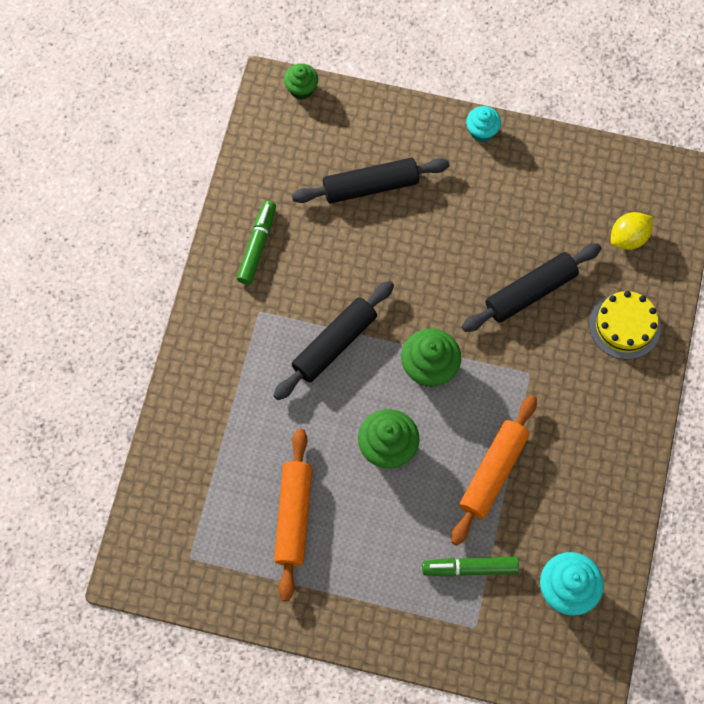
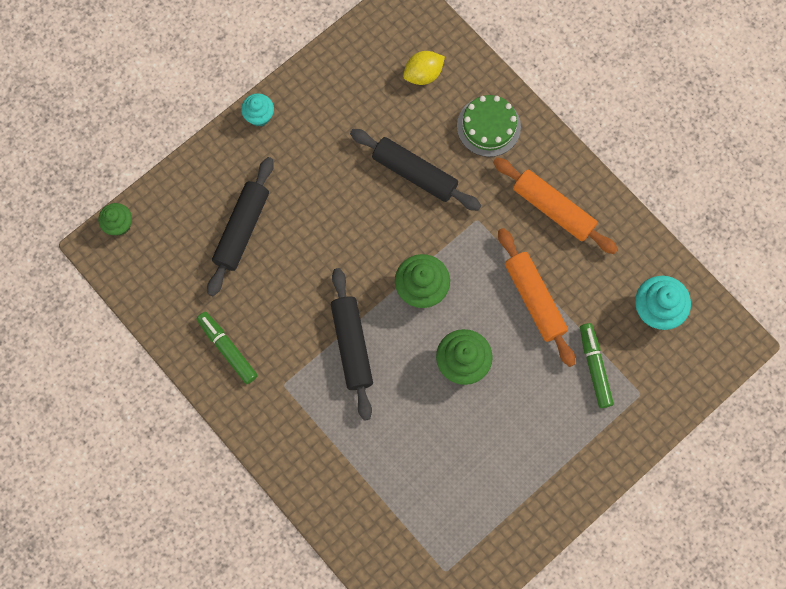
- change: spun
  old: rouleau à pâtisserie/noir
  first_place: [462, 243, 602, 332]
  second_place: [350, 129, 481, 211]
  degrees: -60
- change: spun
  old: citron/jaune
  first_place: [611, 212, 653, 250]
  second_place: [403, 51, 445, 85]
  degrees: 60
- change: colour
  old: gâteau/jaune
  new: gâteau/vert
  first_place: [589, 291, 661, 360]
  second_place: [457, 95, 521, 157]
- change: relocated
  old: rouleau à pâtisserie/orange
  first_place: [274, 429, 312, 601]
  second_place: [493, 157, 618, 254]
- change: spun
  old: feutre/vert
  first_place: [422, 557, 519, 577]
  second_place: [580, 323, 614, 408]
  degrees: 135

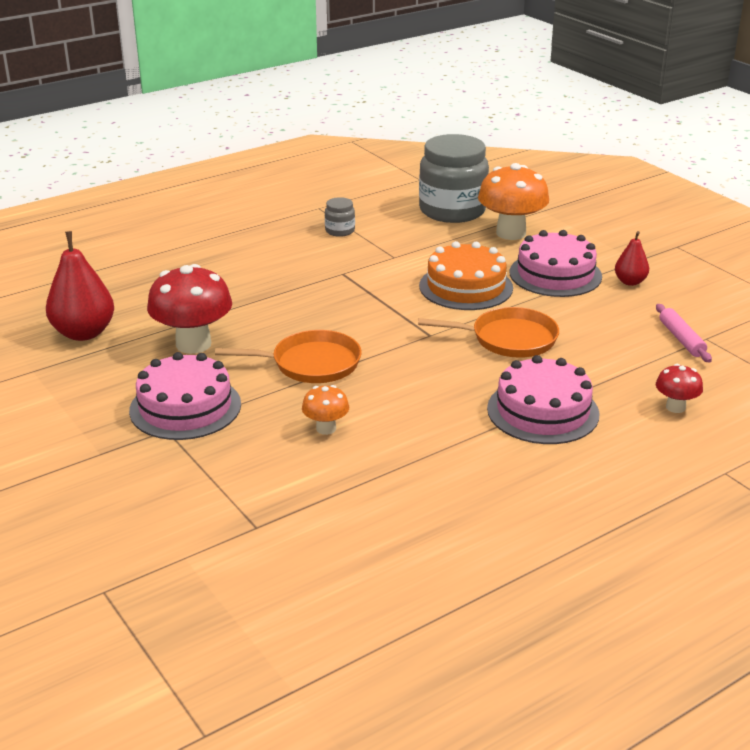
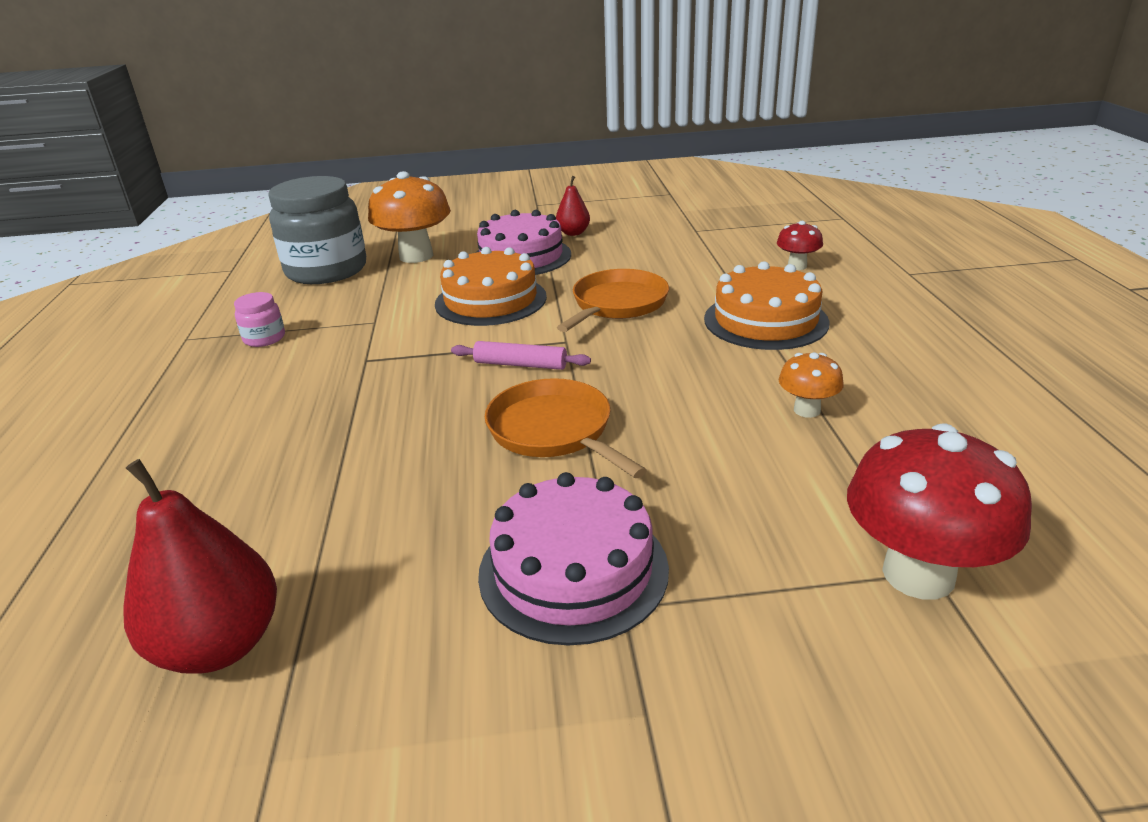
- change: colour
  old: bocal/gris
  new: bocal/rose
  first_place: [325, 197, 355, 237]
  second_place: [234, 292, 285, 347]
- change: relocated
  old: rouleau à pâtisserie/rose
  first_place: [656, 304, 712, 363]
  second_place: [451, 341, 591, 370]
- change: spun
  old: poêle/orange
  first_place: [215, 330, 362, 383]
  second_place: [485, 378, 647, 478]
  degrees: -60
- change: colour
  old: gâteau/rose
  new: gâteau/orange
  first_place: [487, 355, 599, 444]
  second_place: [704, 261, 830, 350]
- change: relocated
  old: champignon/orange
  first_place: [302, 385, 349, 435]
  second_place: [779, 352, 844, 418]
- change: relocated
  old: champignon/rouge
  first_place: [147, 264, 232, 354]
  second_place: [847, 424, 1032, 600]

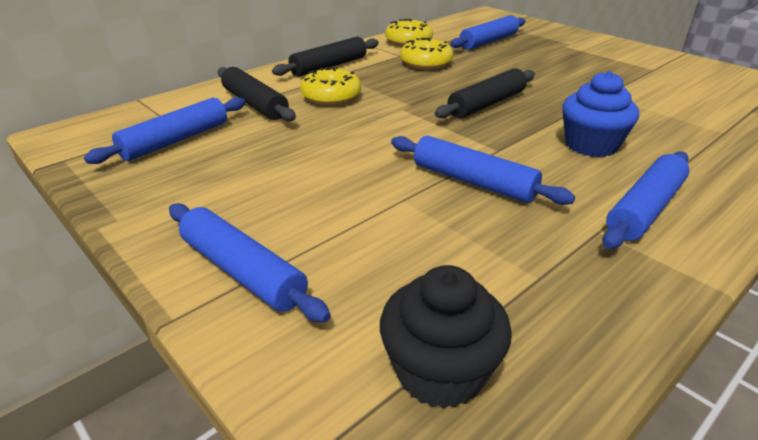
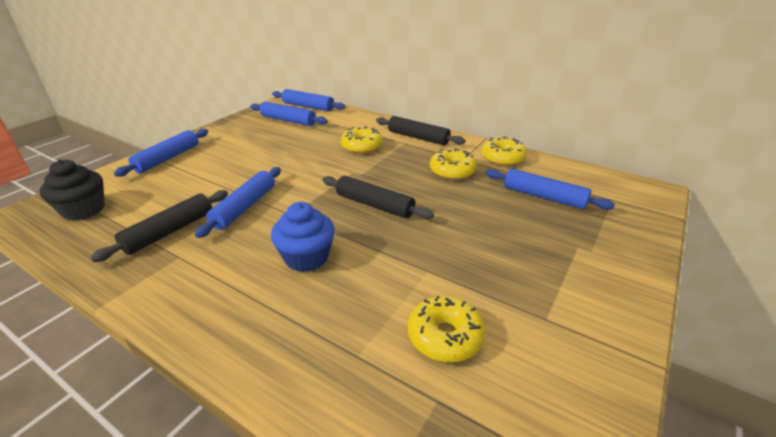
- change: relocated
  old: rouleau à pâtisserie/noir
  first_place: [218, 67, 296, 121]
  second_place: [90, 190, 228, 262]
- change: relocated
  old: rouleau à pâtisserie/bleu
  first_place: [603, 151, 689, 249]
  second_place: [272, 89, 345, 111]
- change: appeared
  new: beignet/jaune
  second_place: [408, 296, 486, 362]

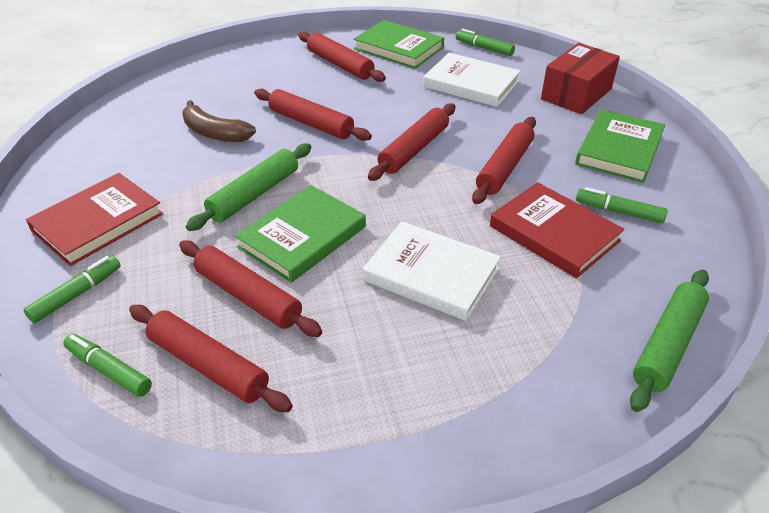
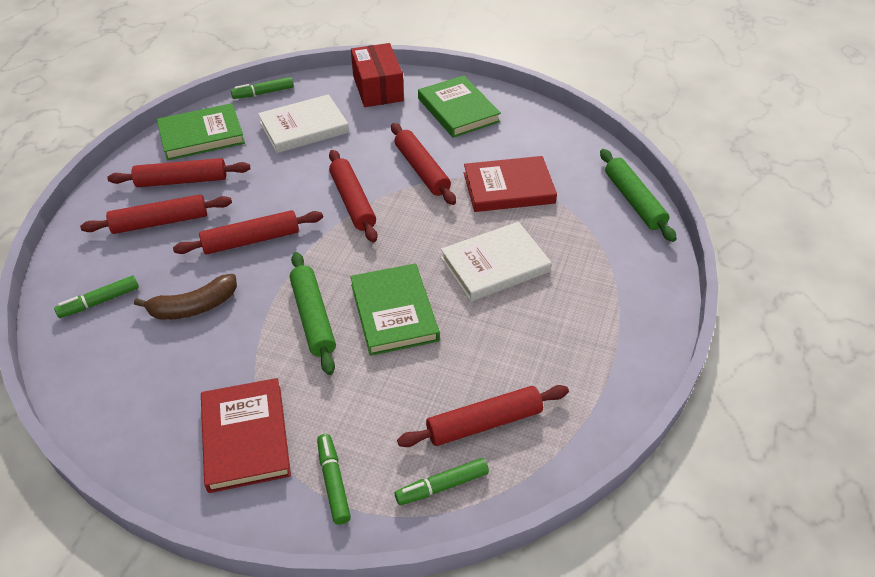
- change: relocated
  old: feutre/vert
  first_place: [576, 187, 668, 223]
  second_place: [54, 276, 139, 318]
- change: relocated
  old: rouleau à pâtisserie/rouge
  first_place: [179, 240, 322, 337]
  second_place: [80, 194, 232, 234]

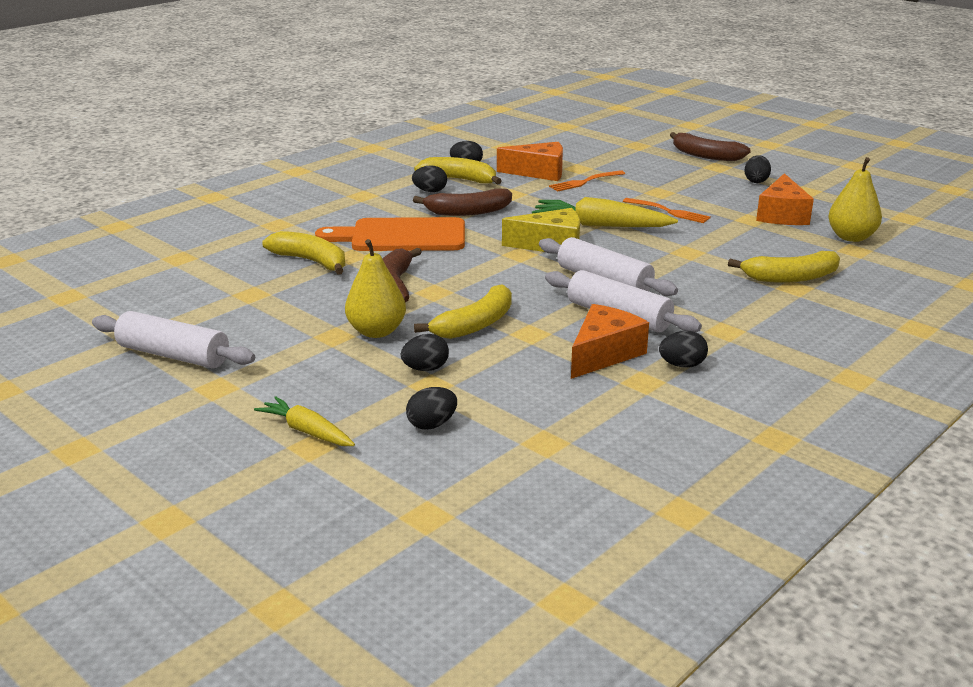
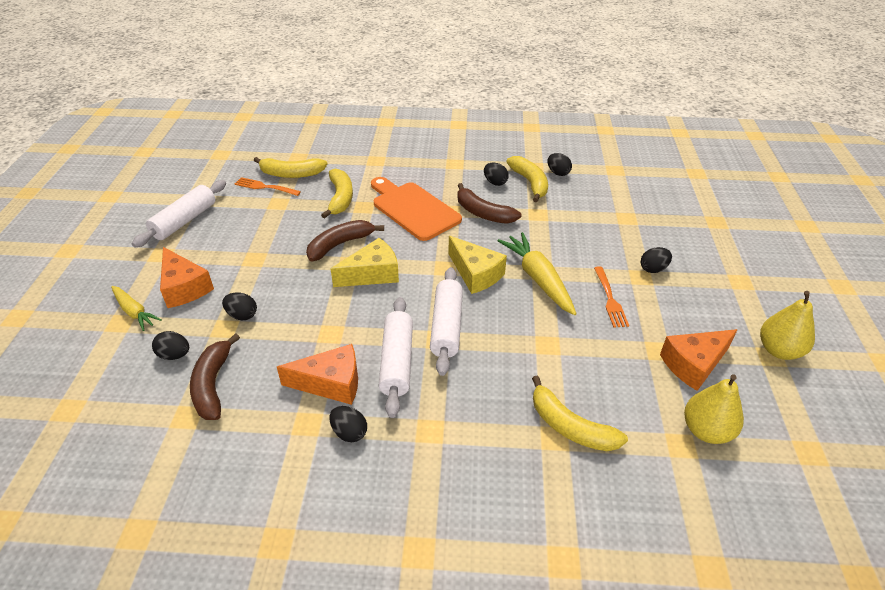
- change: spun
  old: carotte/jaune
  first_place: [254, 396, 355, 446]
  second_place: [111, 286, 162, 331]
  degrees: 135
- change: spun
  old: rouleau à pâtisserie/blanc
  first_place: [92, 311, 255, 368]
  second_place: [132, 180, 226, 247]
  degrees: 45
- change: relocated
  old: fromage/orange
  first_place: [497, 142, 563, 181]
  second_place: [160, 247, 214, 308]
- change: relocated
  old: banane/marron
  first_place: [670, 132, 751, 161]
  second_place: [190, 333, 240, 420]
- change: relocated
  old: fourchette/orange
  first_place: [549, 170, 625, 191]
  second_place: [235, 177, 301, 196]
- change: relocated
  old: banane/jaune
  first_place: [414, 284, 512, 339]
  second_place: [254, 157, 328, 178]
- change: appeared
  new: fromage/jaune
  second_place: [331, 238, 399, 287]
- change: relocated
  old: œuf/noir
  first_place: [744, 155, 771, 183]
  second_place: [641, 247, 672, 273]
- change: relocated
  old: poire/jaune
  first_place: [345, 239, 406, 338]
  second_place: [760, 291, 815, 360]

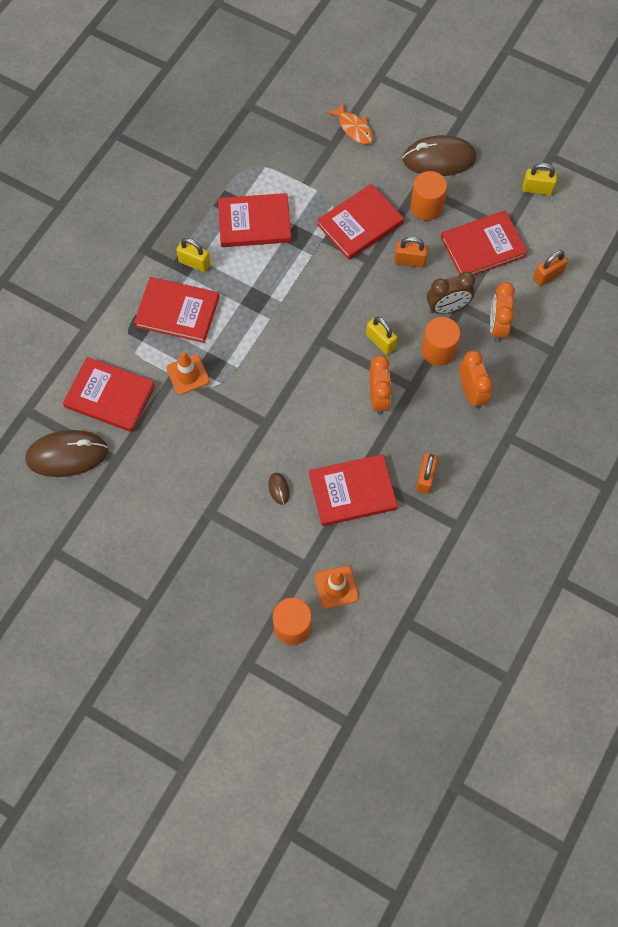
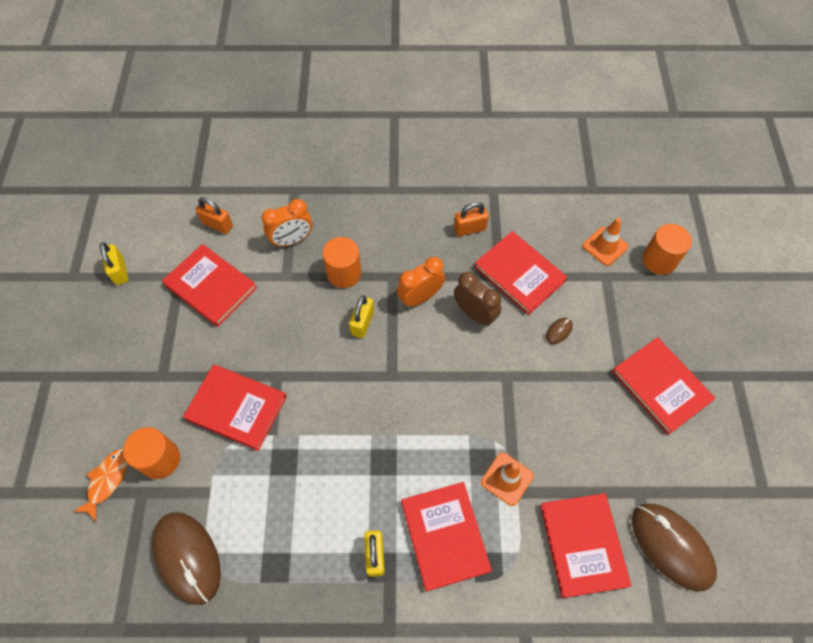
- change: relocated
  old: cylindre/orange
  first_place: [411, 171, 447, 221]
  second_place: [123, 427, 180, 479]
- change: relocated
  old: souris/marron
  first_place: [403, 135, 476, 176]
  second_place: [153, 512, 221, 605]
- change: relocated
  old: réveil/marron
  first_place: [427, 272, 475, 314]
  second_place: [454, 272, 501, 326]
- change: relocated
  old: livre/rouge
  first_place: [218, 193, 291, 247]
  second_place: [612, 337, 716, 435]
- change: missing
  old: cadenas/orange
  first_place: [394, 237, 428, 268]
- change: missing
  old: réveil/orange
  first_place: [459, 350, 493, 409]

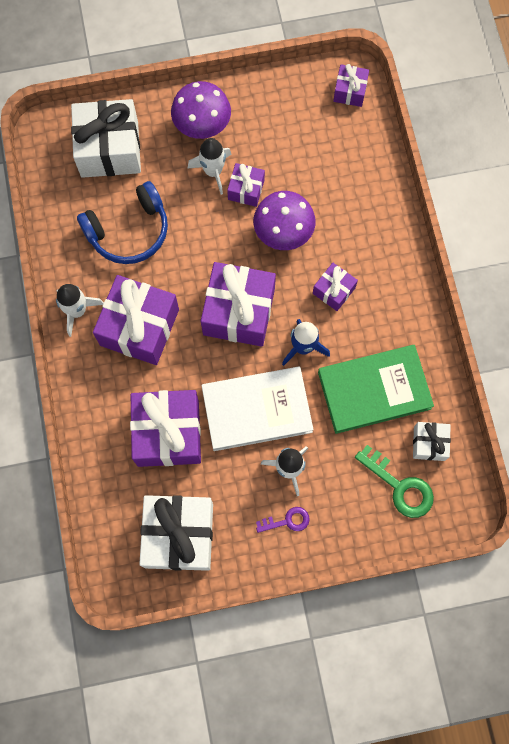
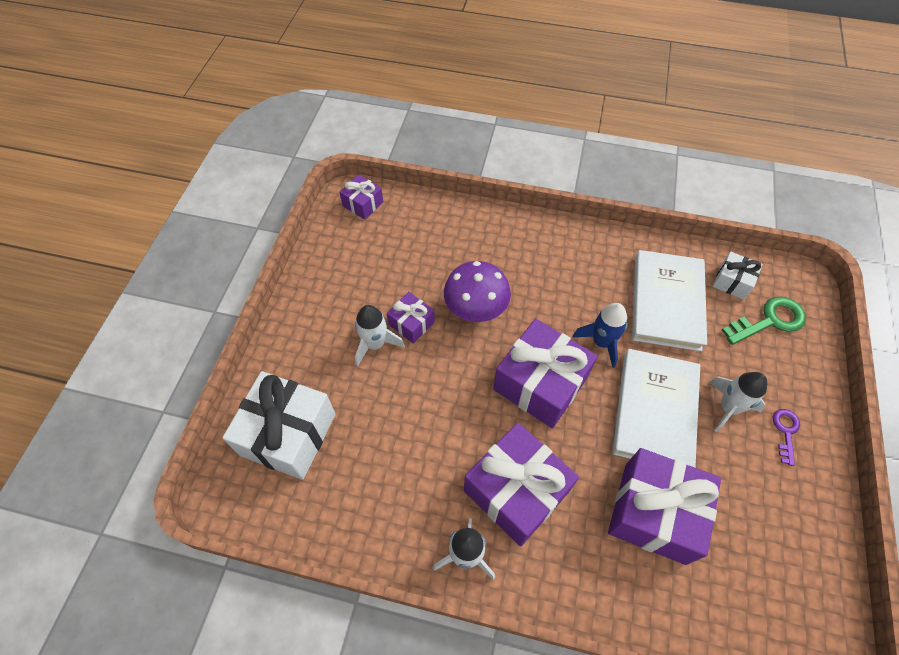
- change: colour
  old: livre/vert
  new: livre/blanc
  first_place: [318, 345, 434, 434]
  second_place: [632, 250, 707, 351]
- change: missing
  old: casque audio/bleu
  first_place: [77, 181, 168, 264]
- change: missing
  old: cadeau/blanc
  first_place: [139, 495, 213, 571]
- change: missing
  old: champignon/violet
  first_place: [171, 81, 231, 139]
- change: missing
  old: cadeau/violet
  first_place: [313, 263, 358, 311]

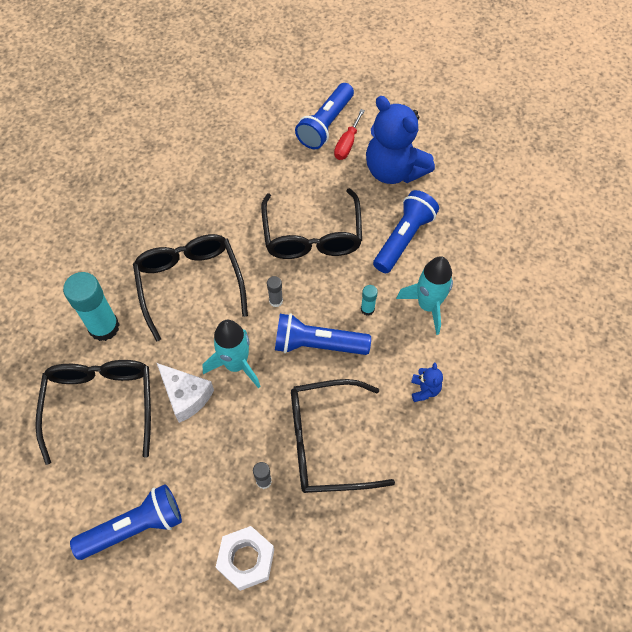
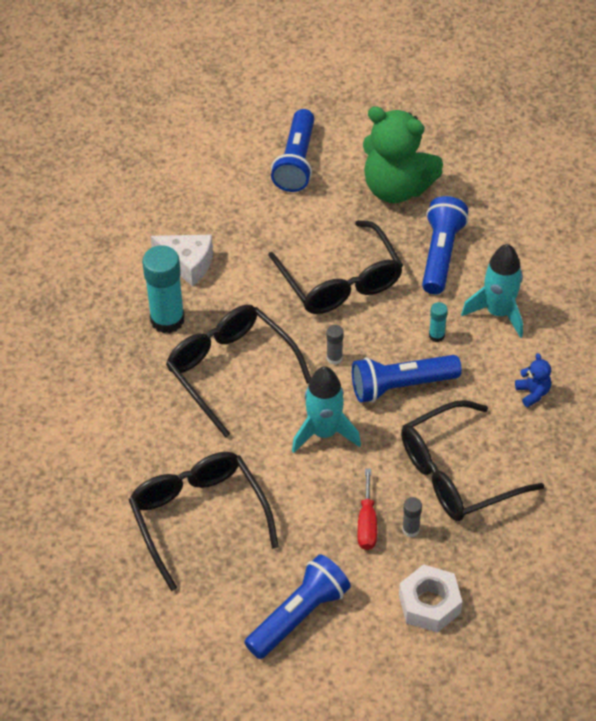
- change: relocated
  old: bâton de colle/turquoise
  first_place: [63, 272, 120, 341]
  second_place: [142, 245, 185, 333]
- change: relocated
  old: fromage/blanc
  first_place: [157, 363, 214, 423]
  second_place: [150, 234, 213, 286]
- change: relocated
  old: tournevis/rouge
  first_place: [334, 109, 365, 160]
  second_place: [357, 469, 377, 550]
- change: colour
  old: ours en peluche/bleu
  new: ours en peluche/vert
  first_place: [366, 96, 435, 184]
  second_place: [363, 106, 443, 203]

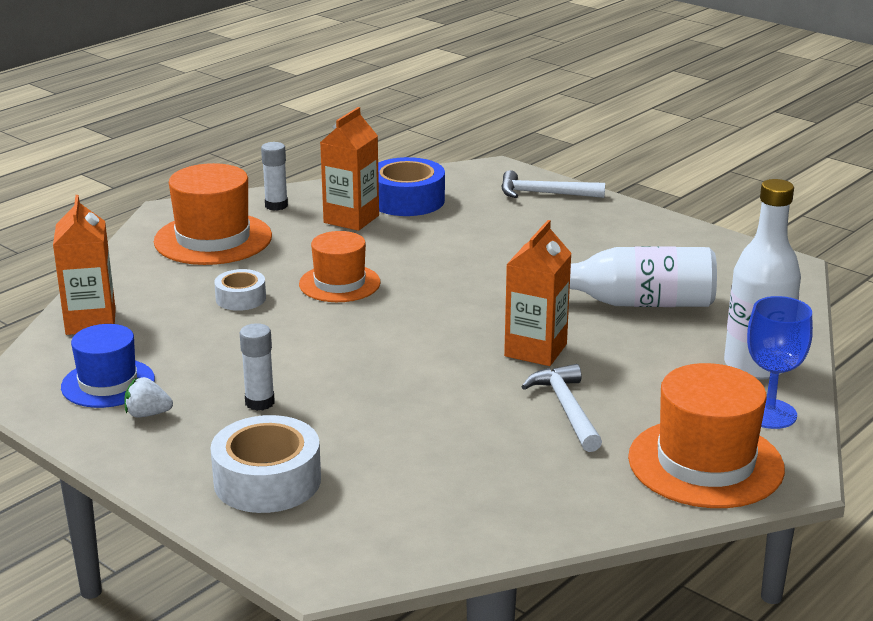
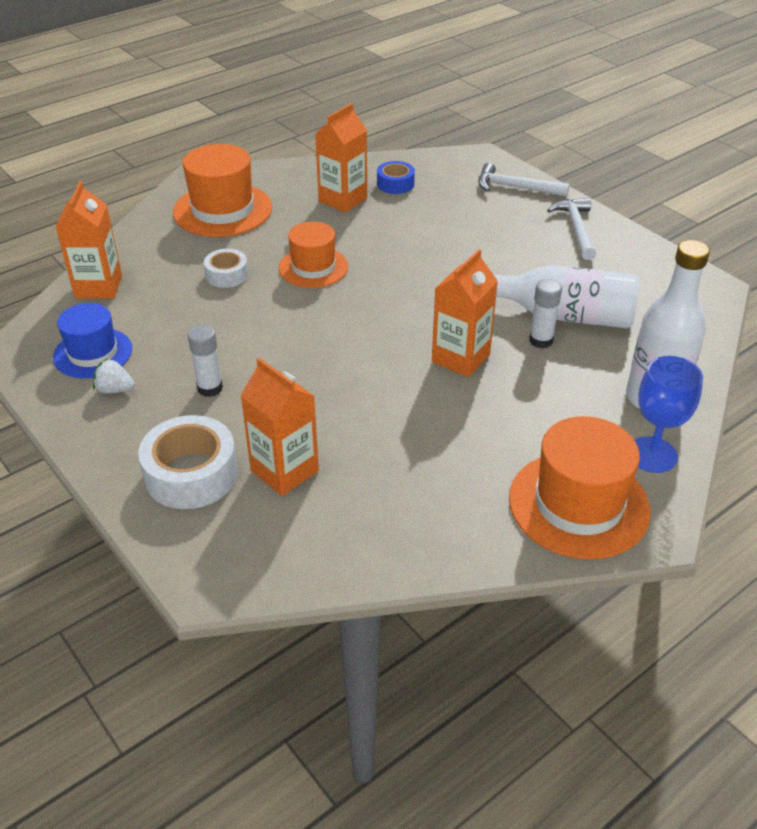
- change: appeared
  new: brique de lait/orange
  second_place: [240, 358, 319, 496]
- change: size
  old: ruban adhésif/bleu
  first_place: [378, 157, 445, 216]
  second_place: [377, 161, 415, 194]
  factor: 0.58
- change: relocated
  old: bâton de colle/blanc
  first_place: [261, 142, 288, 211]
  second_place: [529, 279, 562, 348]
- change: relocated
  old: marteau/blanc
  first_place: [521, 364, 602, 452]
  second_place: [547, 198, 596, 260]

